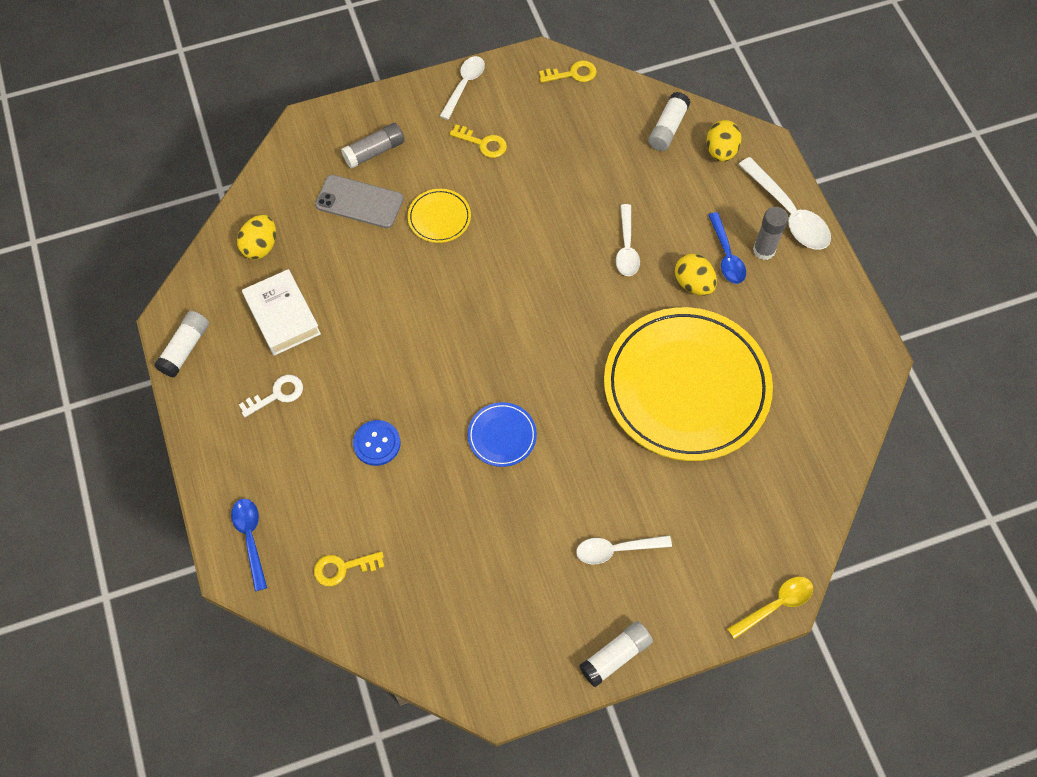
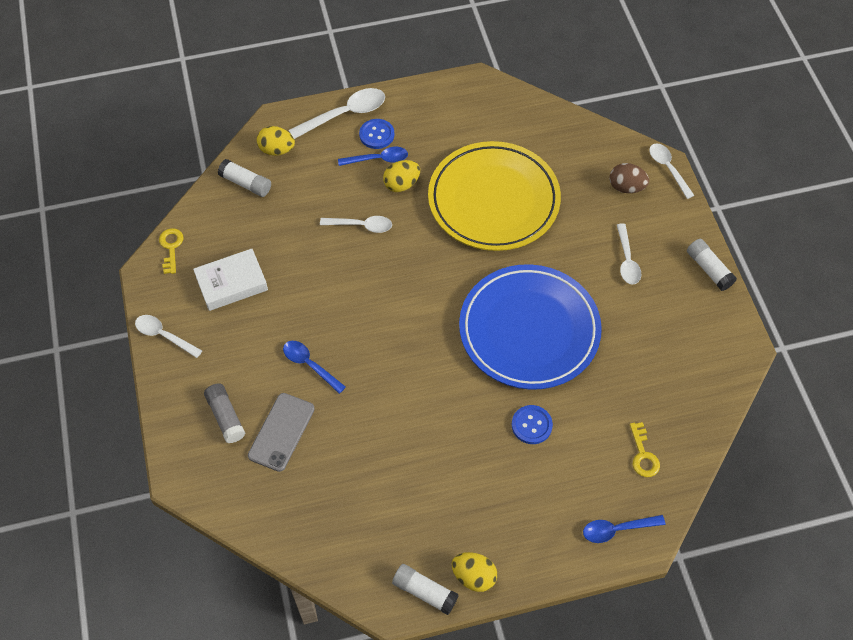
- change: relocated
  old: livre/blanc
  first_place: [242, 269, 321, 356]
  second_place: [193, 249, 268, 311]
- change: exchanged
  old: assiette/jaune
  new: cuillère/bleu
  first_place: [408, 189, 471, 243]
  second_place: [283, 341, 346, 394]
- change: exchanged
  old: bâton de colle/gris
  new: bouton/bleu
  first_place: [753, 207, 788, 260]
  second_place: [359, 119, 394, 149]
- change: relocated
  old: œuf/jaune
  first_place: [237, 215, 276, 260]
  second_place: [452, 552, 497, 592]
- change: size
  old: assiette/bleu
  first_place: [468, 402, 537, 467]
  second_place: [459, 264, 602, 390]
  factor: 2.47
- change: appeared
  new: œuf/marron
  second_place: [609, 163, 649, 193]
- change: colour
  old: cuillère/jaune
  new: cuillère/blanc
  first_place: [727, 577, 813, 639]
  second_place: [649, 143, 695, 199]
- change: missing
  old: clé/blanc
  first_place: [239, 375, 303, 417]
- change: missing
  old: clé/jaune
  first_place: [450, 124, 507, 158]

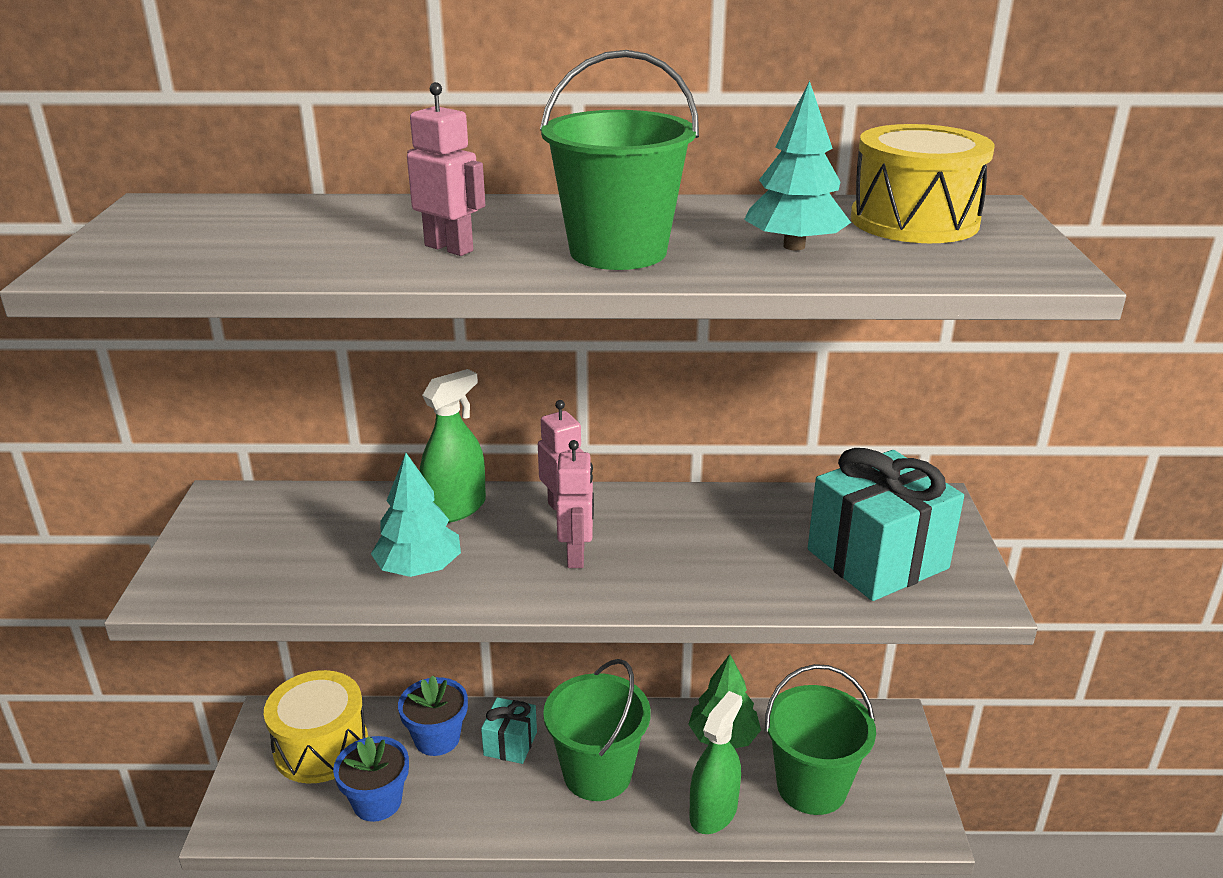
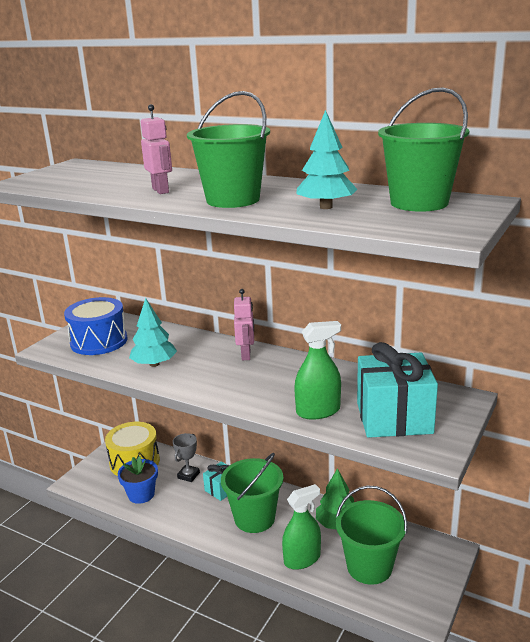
- change: appeared
  new: tambour/bleu
  second_place: [64, 297, 128, 355]
- change: exchanged
  old: pot de fleurs/bleu
  new: trophée/gris
  first_place: [398, 676, 468, 756]
  second_place: [173, 433, 200, 482]
- change: relocated
  old: vaporisateur/vert
  first_place: [420, 369, 486, 523]
  second_place: [294, 321, 341, 420]
- change: exchanged
  old: tambour/jaune
  new: seau/vert
  first_place: [851, 124, 995, 243]
  second_place: [378, 87, 469, 212]
- change: missing
  old: robot/rose
  first_place: [556, 440, 594, 568]

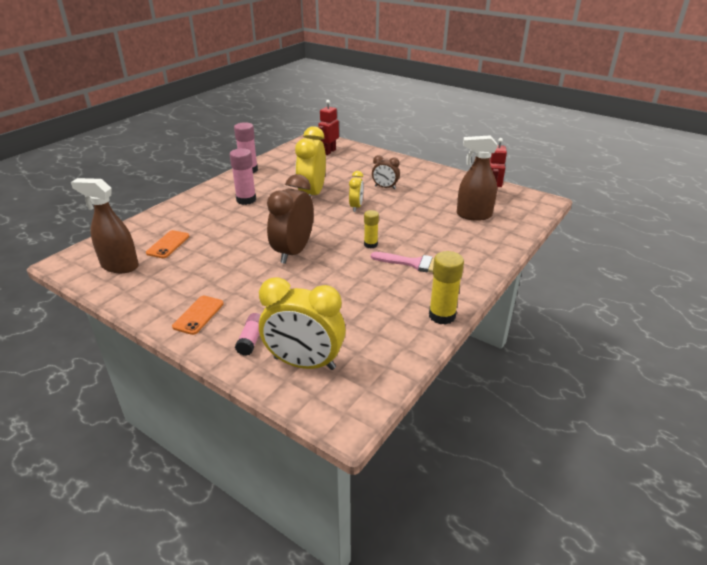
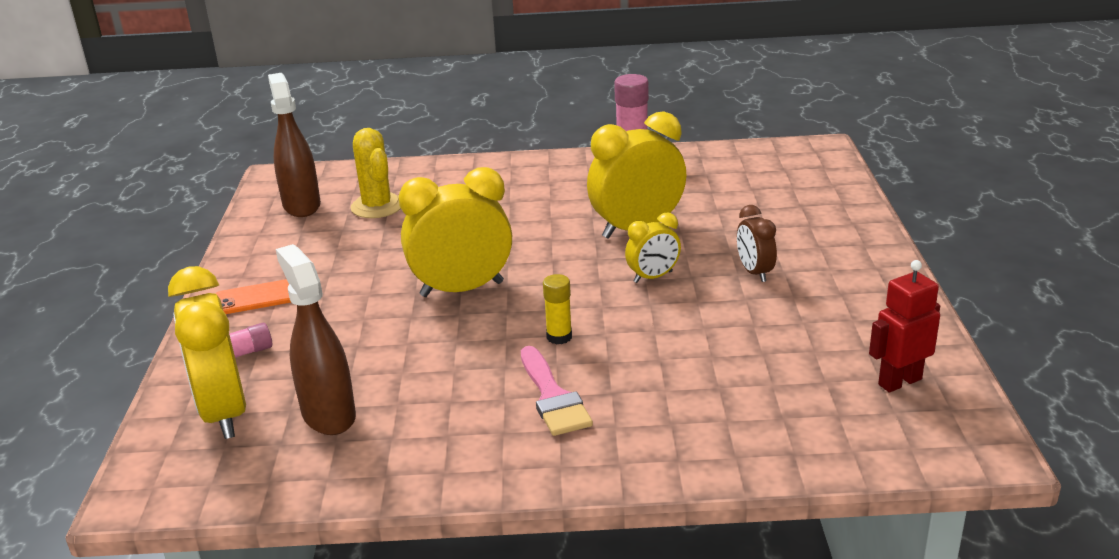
- change: relocated
  old: vaporisateur/marron
  first_place: [457, 135, 498, 221]
  second_place: [276, 244, 356, 435]
- change: exchanged
  old: téléphone/orange
  new: cactus/jaune
  first_place: [146, 230, 190, 258]
  second_place: [351, 128, 401, 218]
- change: colour
  old: réveil/marron
  new: réveil/jaune
  first_place: [267, 174, 314, 264]
  second_place: [399, 167, 512, 297]
- change: missing
  old: bâton de colle/rose
  first_place: [230, 148, 256, 205]
- change: missing
  old: robot/rouge
  first_place: [318, 100, 339, 155]
- change: missing
  old: bâton de colle/jaune
  first_place: [429, 251, 464, 325]

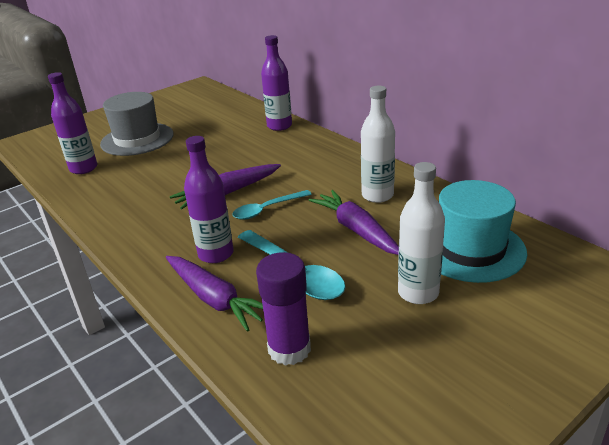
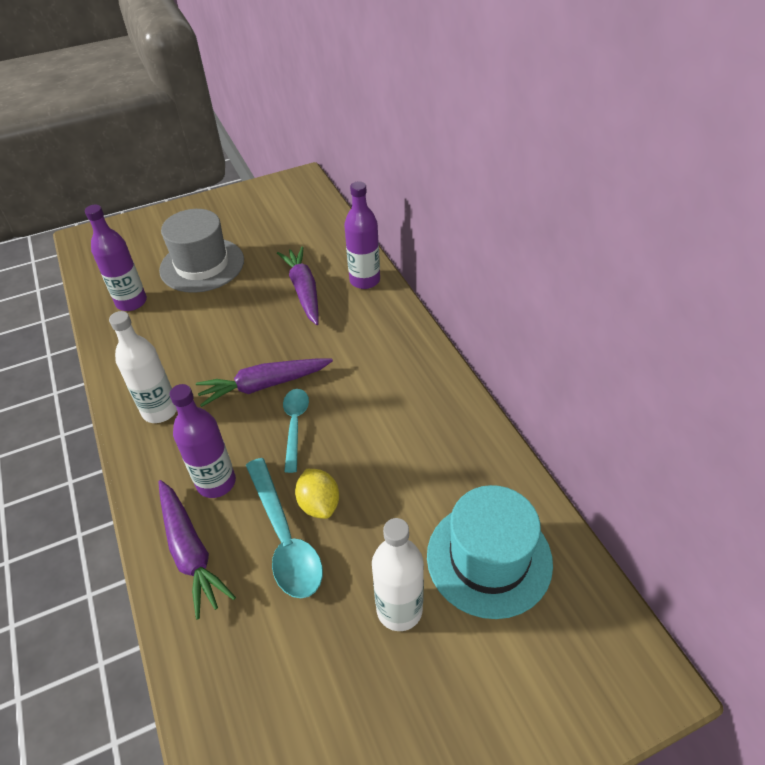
- change: relocated
  old: bouteille/blanc
  first_place: [361, 85, 395, 203]
  second_place: [109, 311, 177, 423]
- change: relocated
  old: carotte/violet
  first_place: [309, 190, 399, 255]
  second_place: [277, 246, 319, 325]
- change: spun
  old: cuillère/turquoise
  first_place: [232, 190, 312, 219]
  second_place: [283, 389, 309, 473]
  degrees: 105
- change: appeared
  new: citron/jaune
  second_place: [295, 469, 339, 519]
- change: missing
  old: bâton de colle/violet
  first_place: [256, 252, 311, 366]

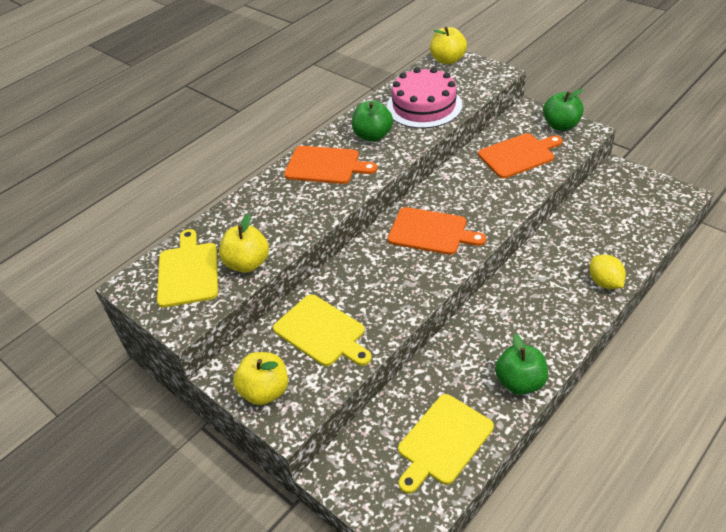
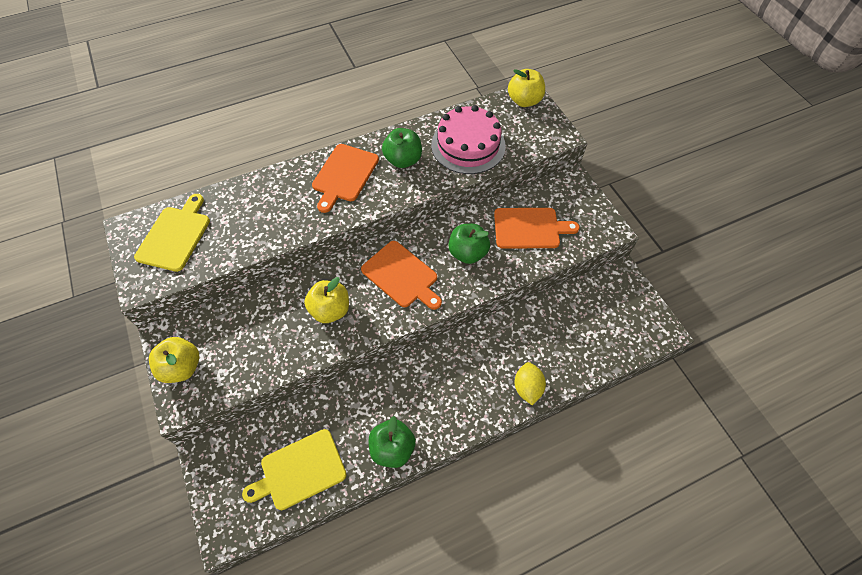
- change: relocated
  old: pomme/jaune
  first_place: [219, 214, 269, 273]
  second_place: [304, 277, 349, 323]
- change: spun
  old: planche à découper/orange
  first_place: [284, 146, 377, 184]
  second_place: [312, 144, 379, 213]
  degrees: 75
- change: relocated
  old: pomme/vert
  first_place: [543, 89, 584, 131]
  second_place: [448, 224, 490, 264]
- change: missing
  old: planche à découper/jaune
  first_place: [273, 294, 372, 366]

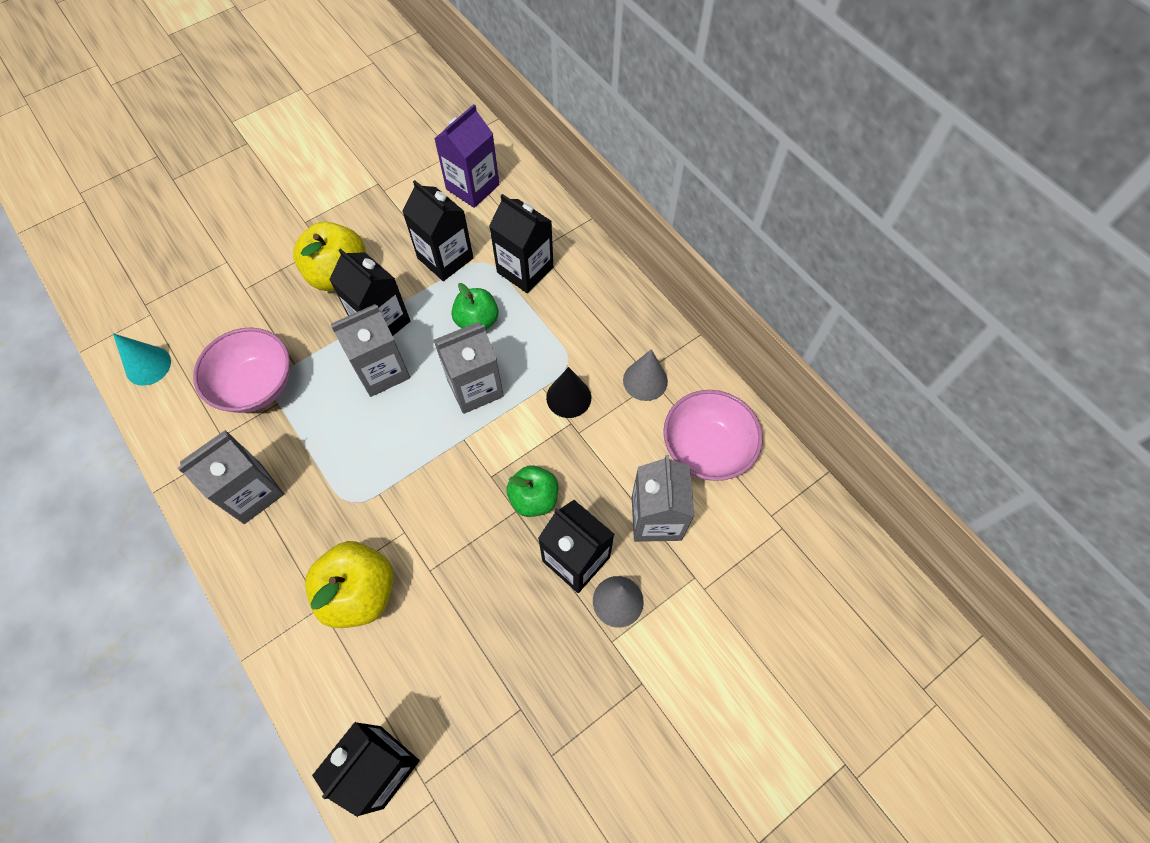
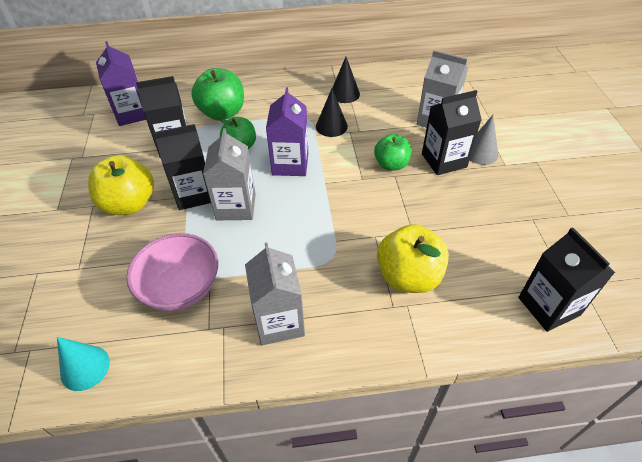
- change: exchanged
  old: brique de lait/noir
  new: pomme/vert
  first_place: [489, 194, 553, 293]
  second_place: [191, 68, 244, 121]
- change: colour
  old: brique de lait/gris
  new: brique de lait/violet
  first_place: [434, 322, 504, 414]
  second_place: [266, 87, 308, 176]
- change: colour
  old: cône/gris
  new: cône/noir
  first_place: [623, 349, 668, 401]
  second_place: [332, 57, 360, 103]
- change: missing
  old: bol/rose
  first_place: [663, 390, 763, 481]

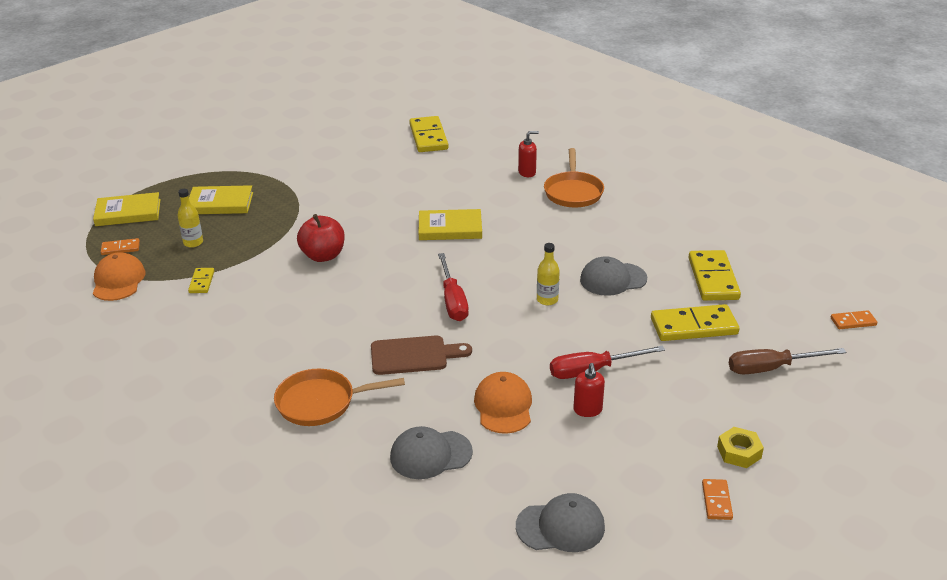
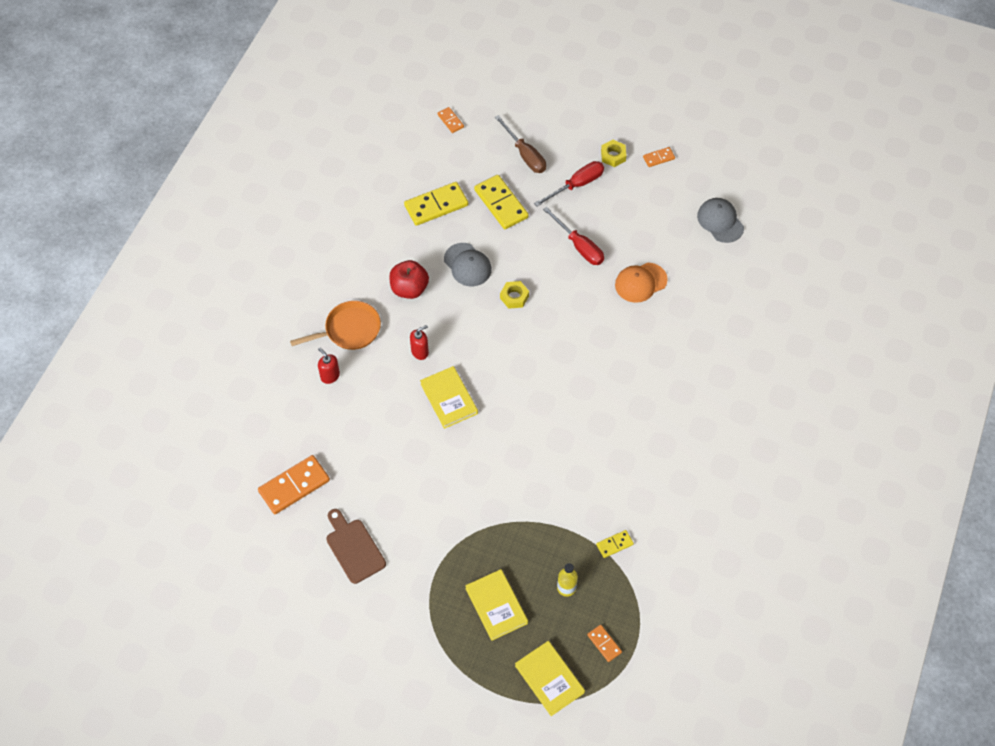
- change: colour
  old: domino/jaune
  new: domino/orange
  first_place: [409, 116, 448, 152]
  second_place: [258, 455, 330, 514]
- change: relocated
  old: planche à découper/marron
  first_place: [371, 336, 472, 375]
  second_place: [326, 509, 386, 584]
- change: relocated
  old: pomme/rouge
  first_place: [297, 214, 345, 262]
  second_place: [389, 260, 429, 299]
- change: relocated
  old: distributeur de savon/rouge
  first_place: [573, 363, 605, 417]
  second_place: [410, 325, 429, 360]
- change: exchanged
  old: bouteille/jaune
  new: écrou/jaune
  first_place: [537, 243, 560, 305]
  second_place: [500, 281, 529, 309]
- change: relocated
  old: tournevis/rouge
  first_place: [438, 253, 469, 321]
  second_place: [534, 161, 604, 206]
- change: missing
  old: casquette/orange
  first_place: [93, 253, 145, 301]
- change: missing
  old: poêle/orange
  first_place: [274, 369, 405, 426]
- change: missing
  old: casquette/gris
  first_place: [390, 426, 473, 479]

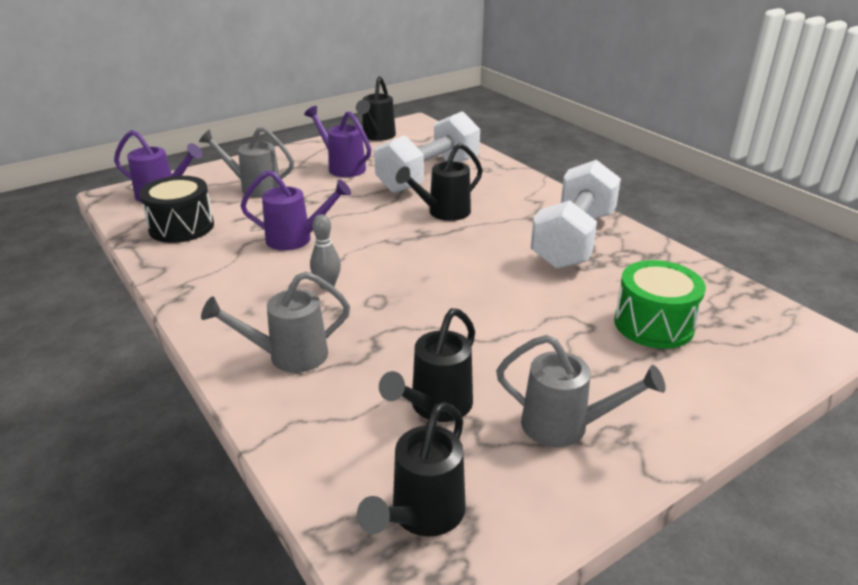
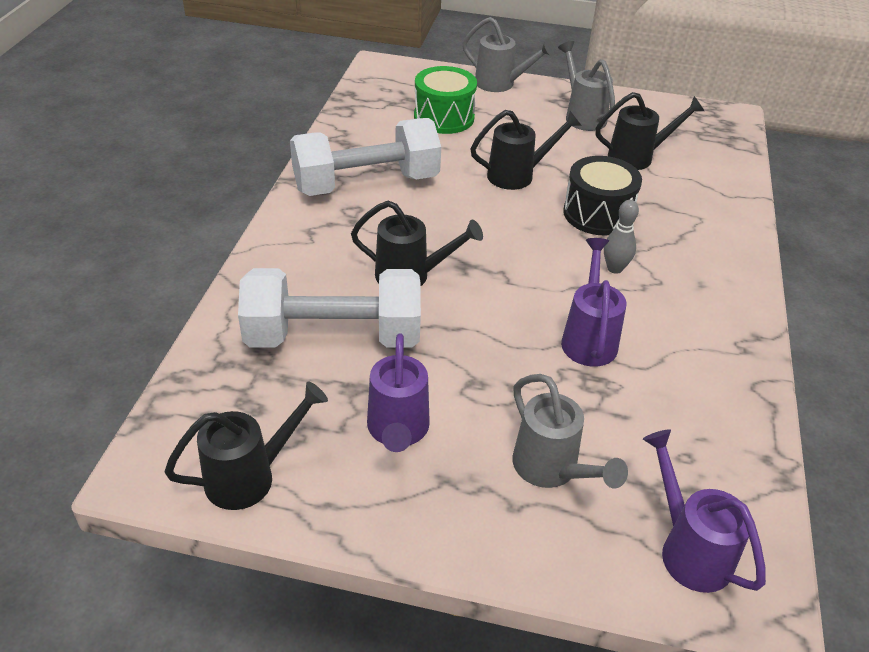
- change: relocated
  old: arrosoir/gris
  first_place: [201, 271, 350, 373]
  second_place: [462, 17, 555, 92]
- change: relocated
  old: arrosoir/noir
  first_place: [357, 402, 466, 537]
  second_place: [470, 110, 582, 190]
- change: spun
  old: arrosoir/violet
  first_place: [240, 170, 351, 251]
  second_place: [561, 238, 626, 366]
  degrees: 45
- change: relocated
  old: tambour/noir
  first_place: [139, 176, 214, 243]
  second_place: [563, 156, 642, 236]

